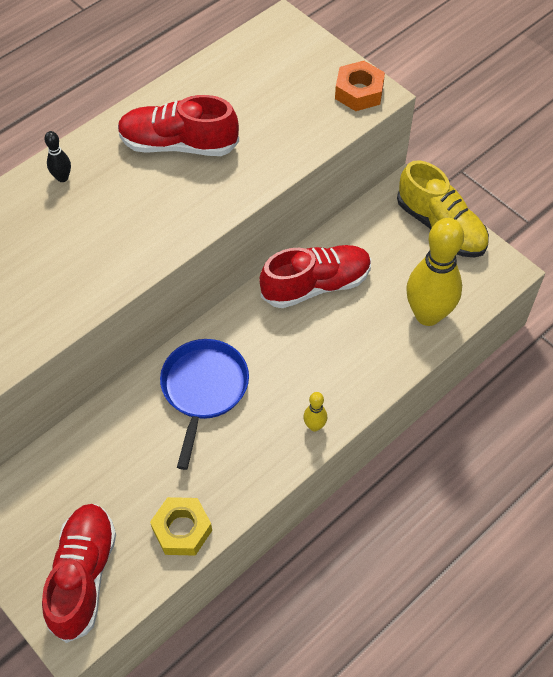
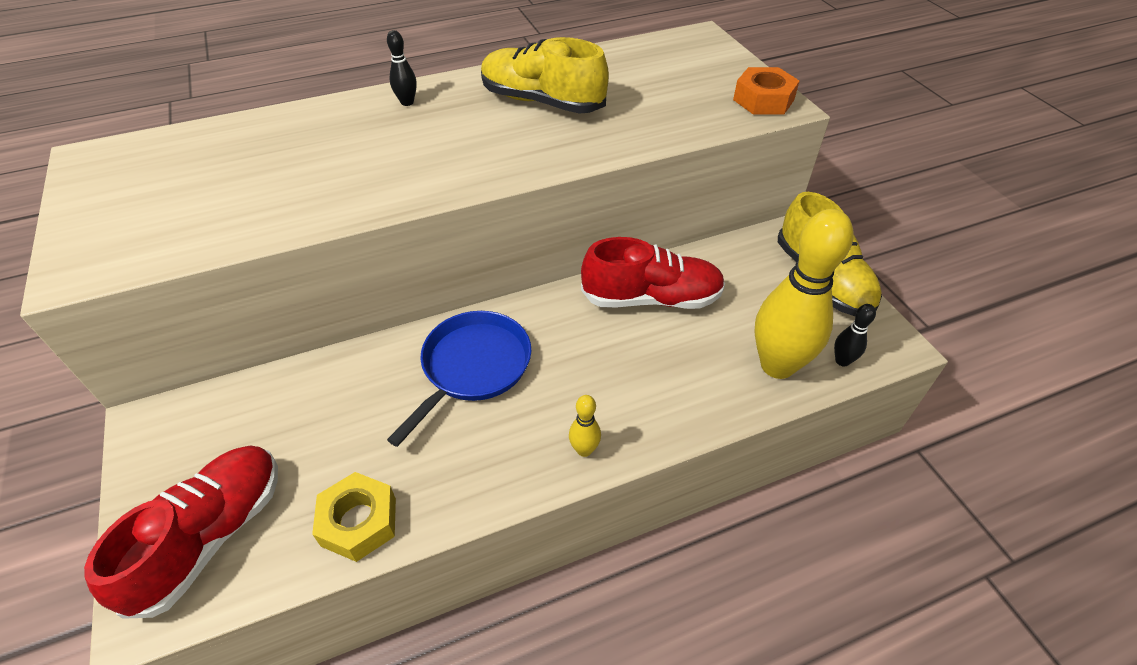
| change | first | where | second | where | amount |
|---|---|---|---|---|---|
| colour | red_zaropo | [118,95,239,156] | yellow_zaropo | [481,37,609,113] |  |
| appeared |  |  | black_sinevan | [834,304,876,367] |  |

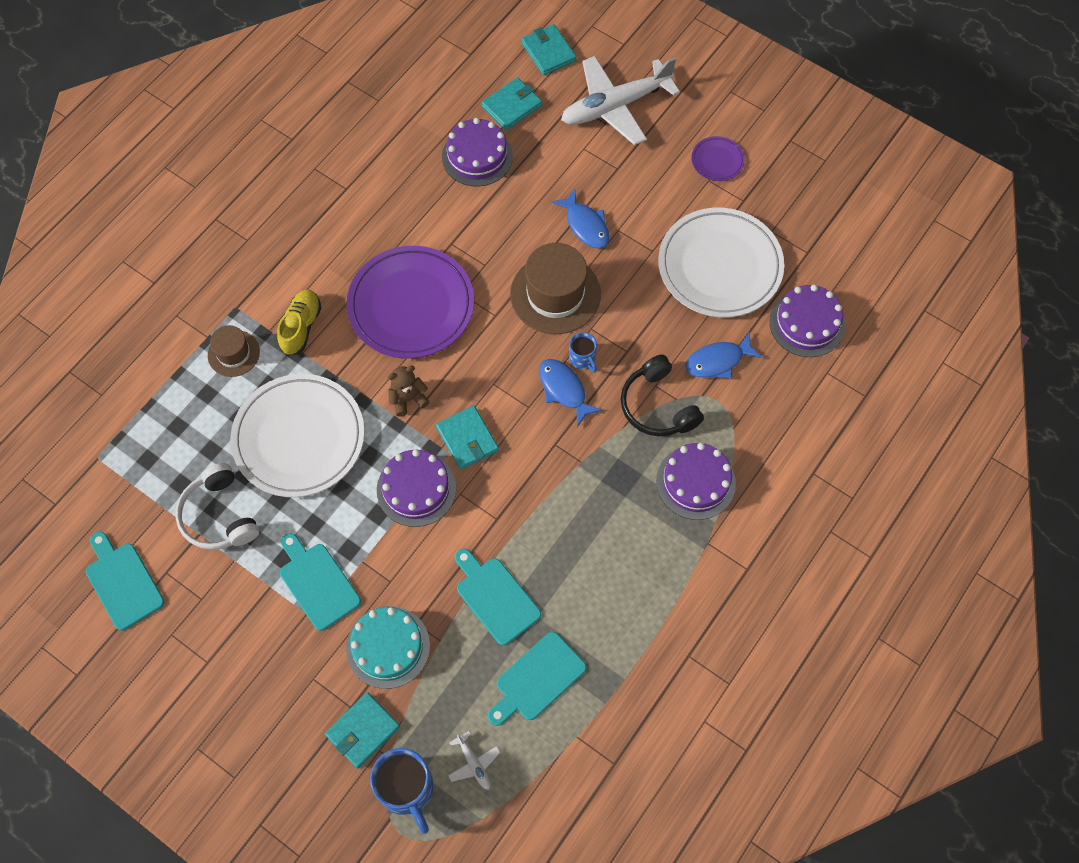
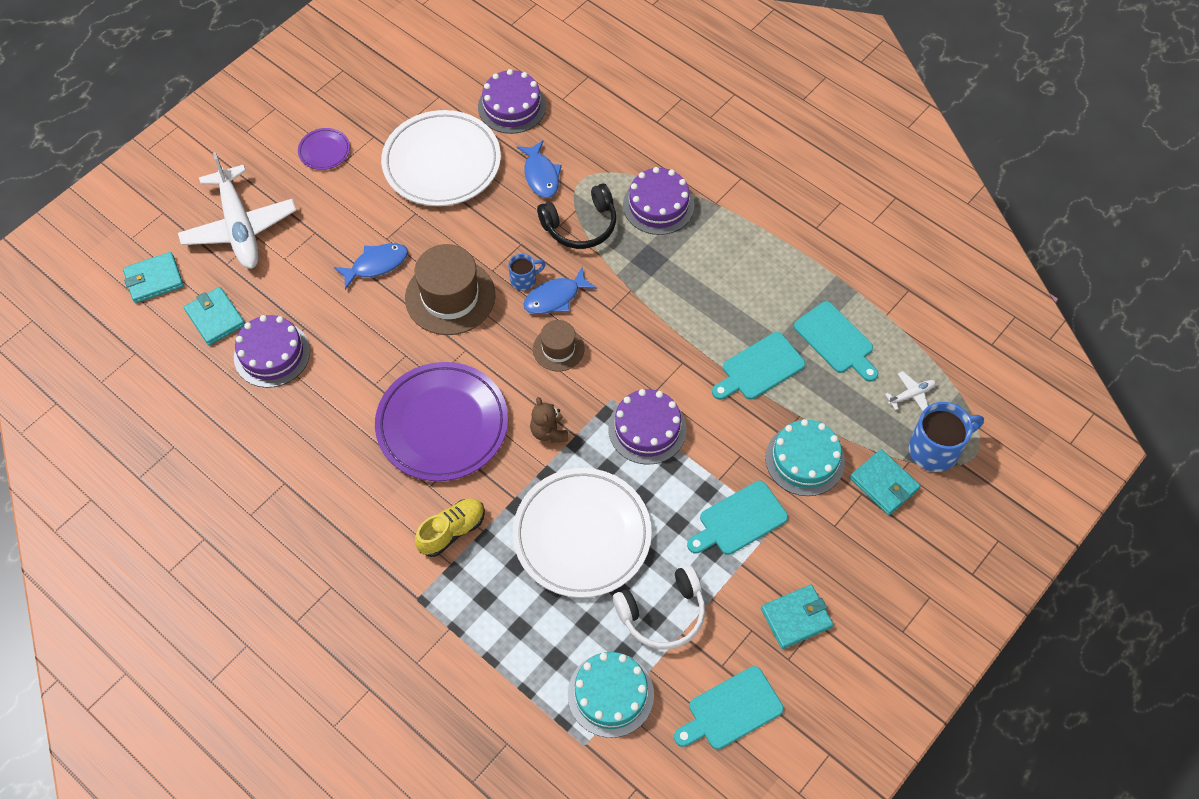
| change | first | where | second | where | amount |
|---|---|---|---|---|---|
| spun | yellow_zaropo | [277,290,321,356] |  | [415,498,485,557] | 120 degrees clockwise |
| relocated | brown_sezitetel | [208,325,260,377] |  | [533,320,584,371] |  |
| relocated | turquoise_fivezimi | [436,406,499,470] |  | [761,584,833,649] |  |
| appeared |  |  | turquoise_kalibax | [568,652,654,738] |  |

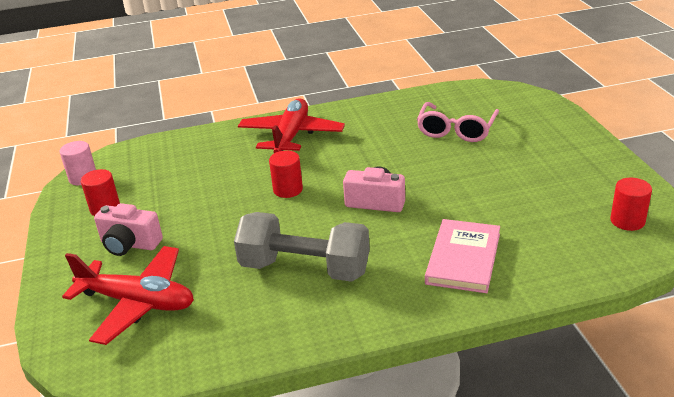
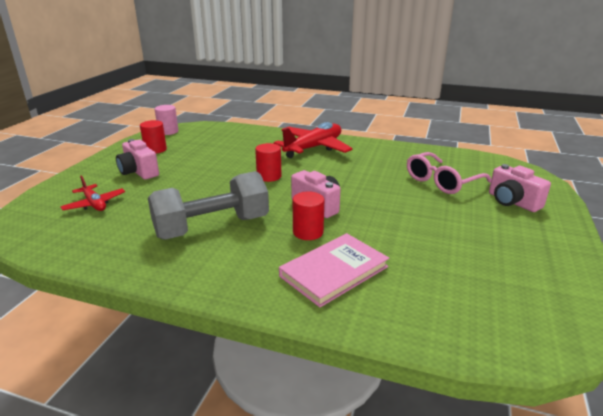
| change | first | where | second | where | amount |
|---|---|---|---|---|---|
| relocated | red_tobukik | [610,178,652,231] |  | [293,191,324,240] |  |
| spun | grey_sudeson | [234,212,370,282] |  | [148,171,269,240] | 75 degrees counterclockwise |
| size | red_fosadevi | [62,246,194,345] |  | [60,175,125,211] | x0.55 |
| appeared |  |  | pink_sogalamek | [489,164,551,212] |  |

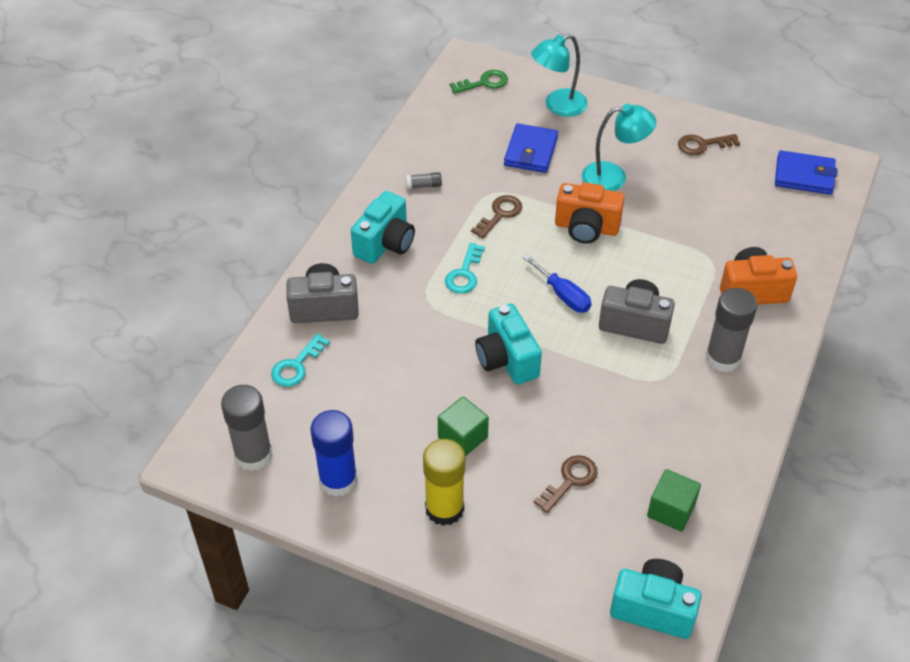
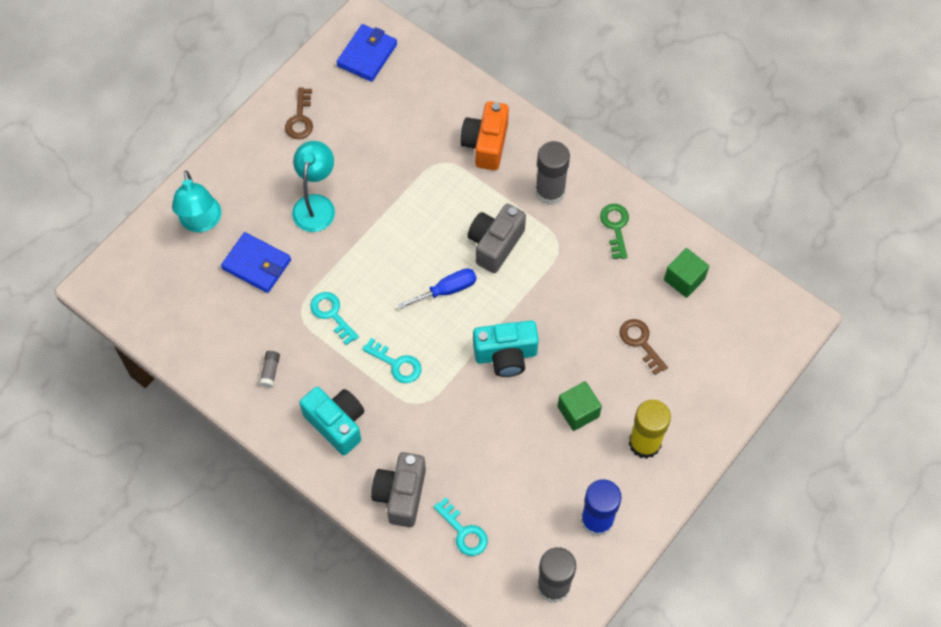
| change | first | where | second | where | amount |
|---|---|---|---|---|---|
| relocated | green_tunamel | [450,70,508,94] |  | [600,204,629,259] |  |
| missing | orange_sogalamek | [555,182,625,244] |  |  |  |
| colour | brown_tunamel | [471,195,522,239] | turquoise_tunamel | [310,292,359,345] |  |
| missing | turquoise_sogalamek | [610,559,702,639] |  |  |  |

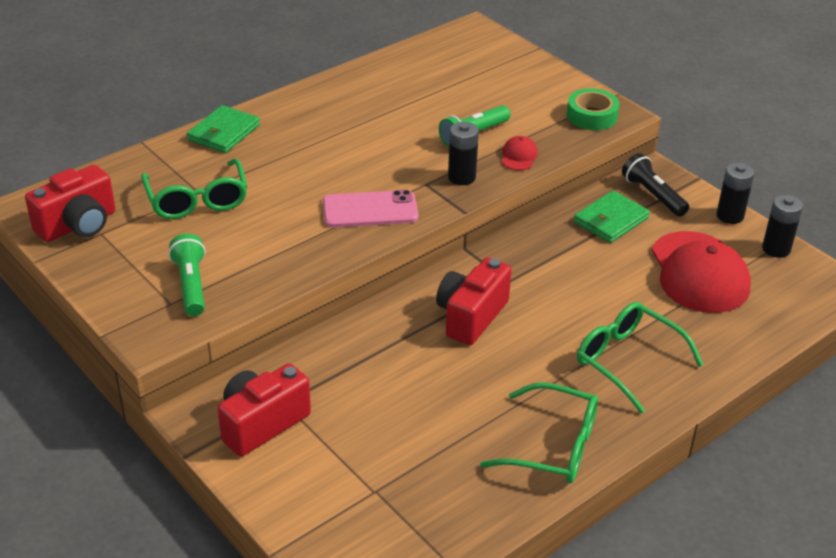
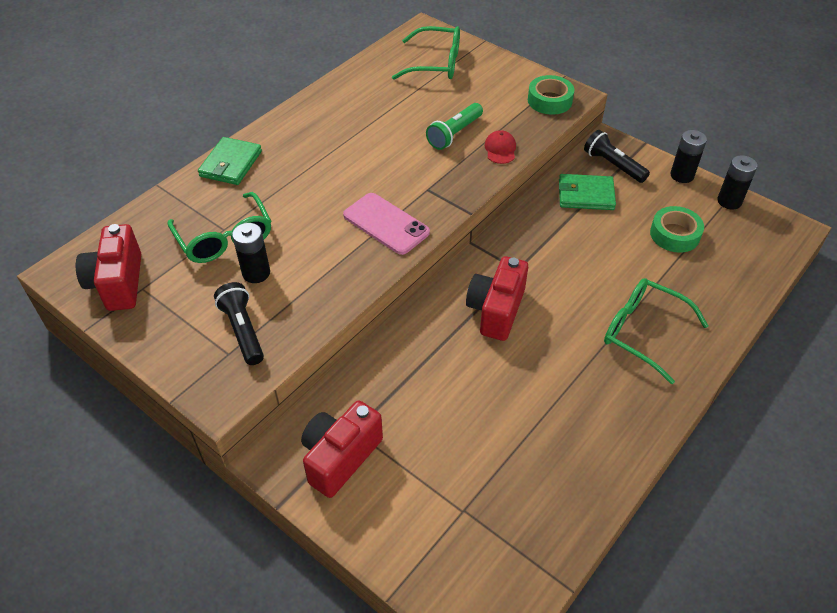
| change | first | where | second | where | amount |
|---|---|---|---|---|---|
| relocated | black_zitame | [448,122,479,185] |  | [232,223,270,283] |  |
| spun | red_sogalamek | [25,165,115,242] |  | [76,224,141,311] | 135 degrees clockwise |
| spun | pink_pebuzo | [323,190,418,228] |  | [343,193,430,255] | 60 degrees clockwise |
| spun | green_fivezimi | [574,191,650,243] |  | [559,174,616,210] | 60 degrees clockwise |
| exchanged | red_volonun | [651,231,751,313] | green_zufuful | [650,206,704,253] |  |
| colour | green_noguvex | [168,234,206,316] | black_noguvex | [214,282,264,365] |  |
| relocated | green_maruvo | [480,382,598,484] |  | [392,26,460,80] |  |

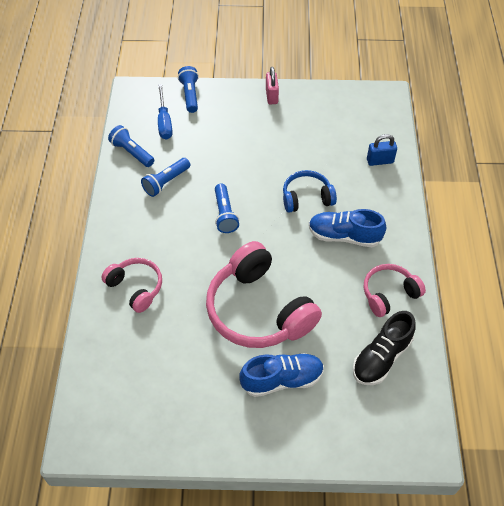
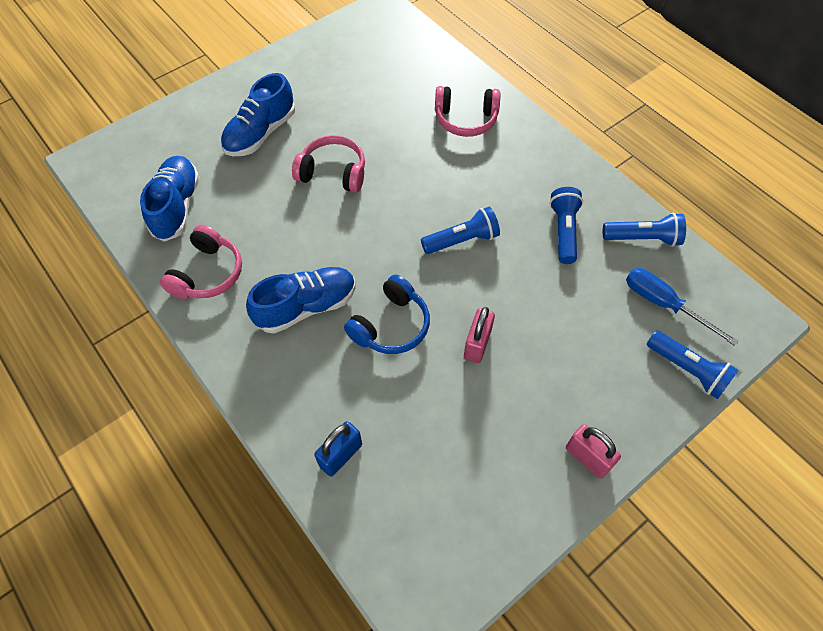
| change | first | where | second | where | amount |
|---|---|---|---|---|---|
| spun | blue_noguvex | [215,183,239,233] |  | [421,207,500,254] | 120 degrees clockwise |
| size | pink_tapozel | [206,241,322,348] |  | [292,135,365,193] | x0.54 |
| colour | black_zaropo | [353,311,416,385] | blue_zaropo | [140,156,200,242] |  |
| appeared |  |  | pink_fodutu | [464,307,495,363] |  |

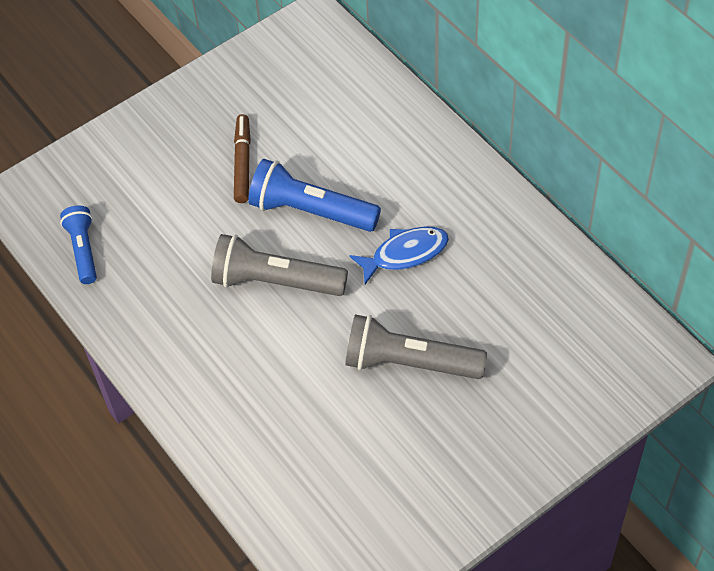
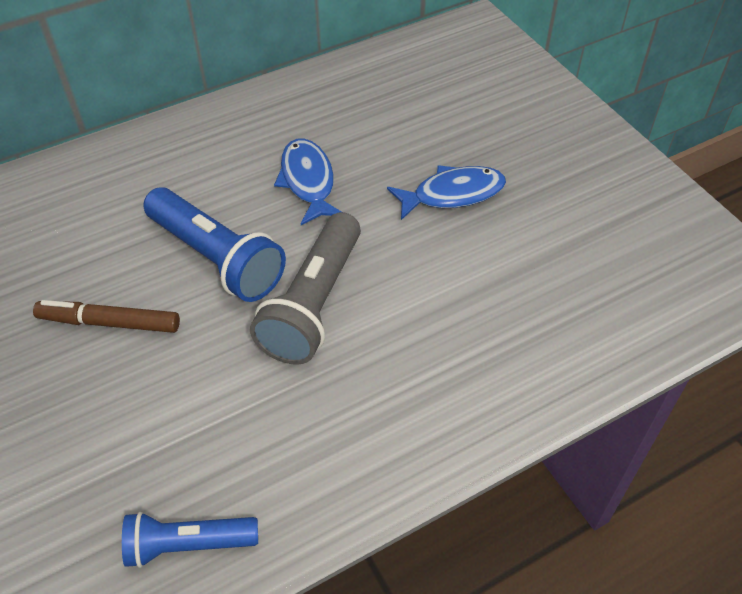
| change | first | where | second | where | amount |
|---|---|---|---|---|---|
| spun | blue_noguvex | [248,159,381,232] |  | [143,187,286,302] | 75 degrees counterclockwise |
| exchanged | grey_noguvex | [345,314,487,379] | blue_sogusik | [387,165,506,220] |  |

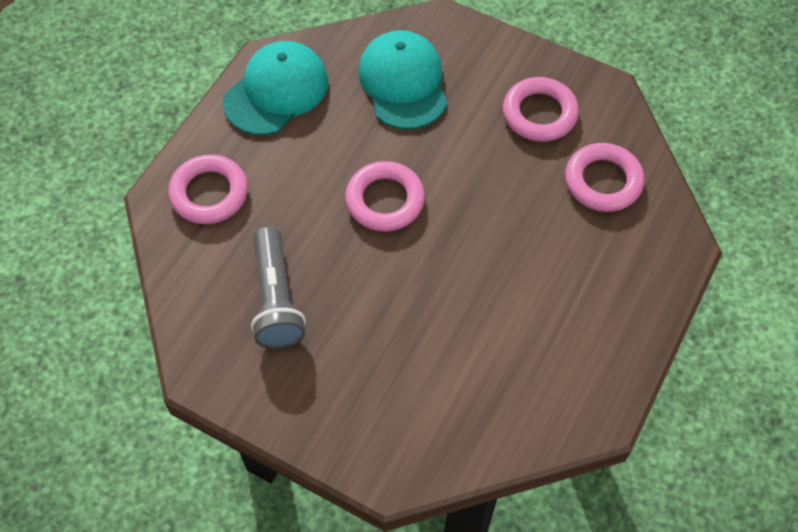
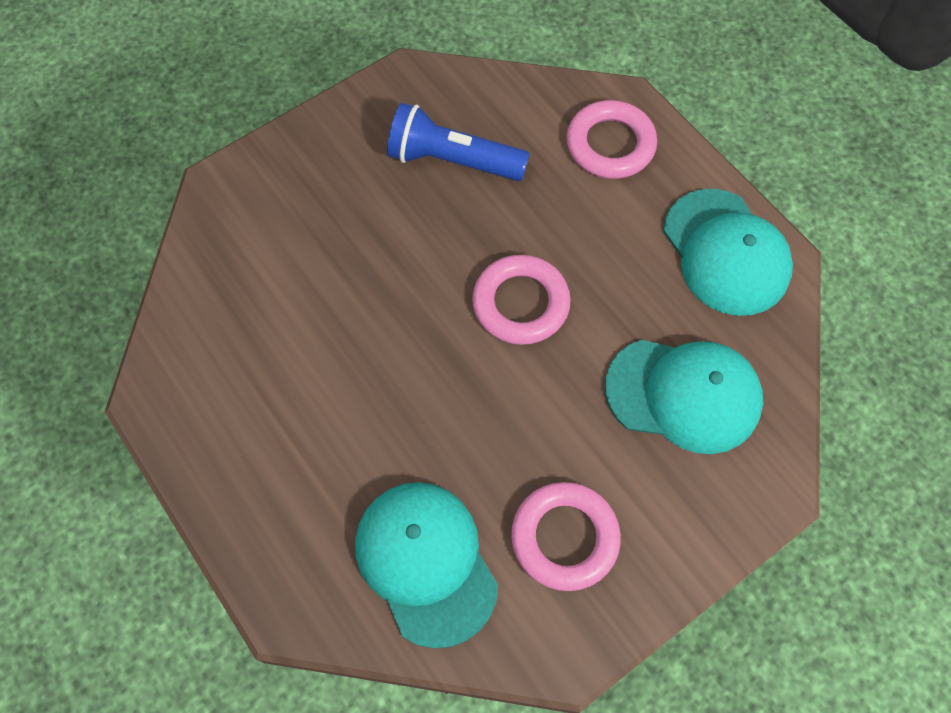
| change | first | where | second | where | amount |
|---|---|---|---|---|---|
| exchanged | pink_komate | [565,143,644,212] | turquoise_volonun | [355,482,498,649] |  |
| colour | grey_noguvex | [251,226,306,349] | blue_noguvex | [387,103,530,181] |  |

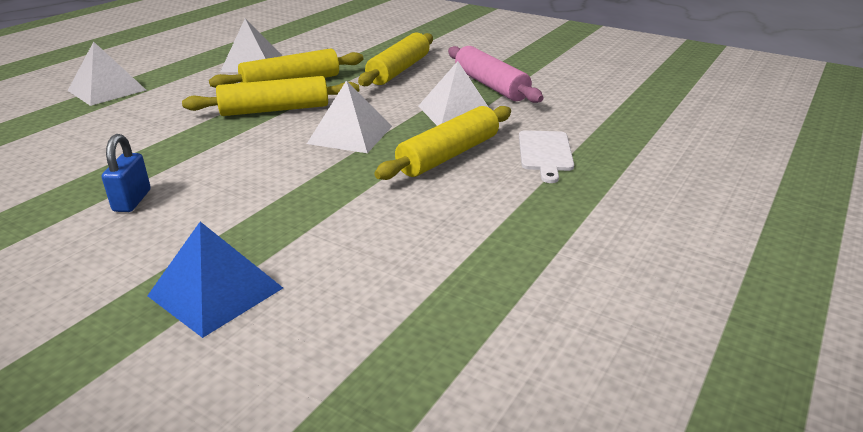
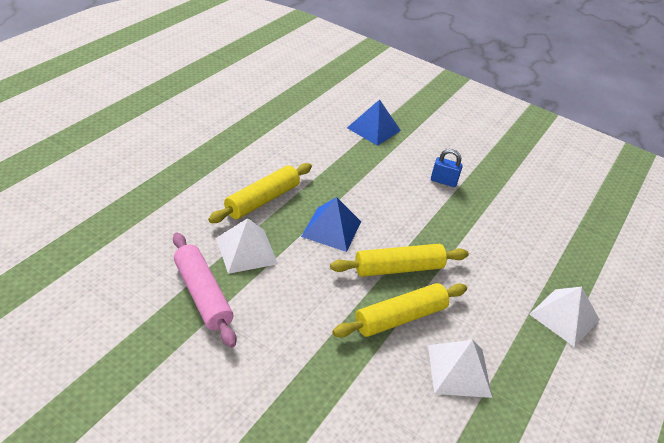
| change | first | where | second | where | amount |
|---|---|---|---|---|---|
| missing | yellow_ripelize | [358,33,433,86] |  |  |  |
| colour | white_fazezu | [307,80,392,153] | blue_fazezu | [301,197,361,252] |  |
| missing | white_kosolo | [519,130,574,183] |  |  |  |
| spun | blue_fodutu | [102,134,151,212] |  | [431,149,463,187] | 75 degrees counterclockwise |

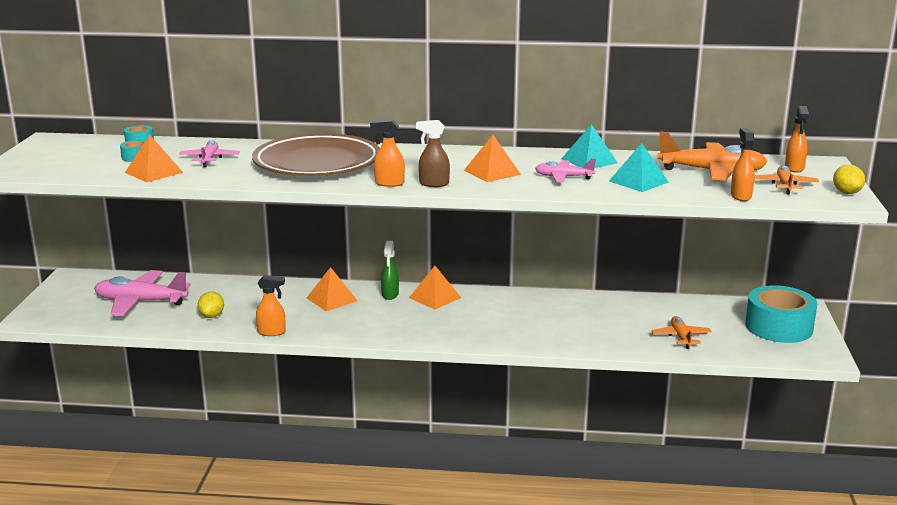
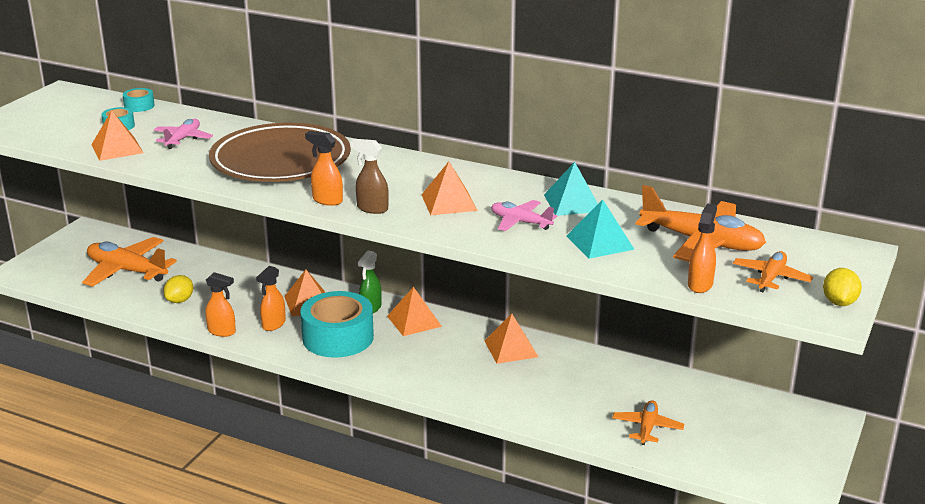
| change | first | where | second | where | amount |
|---|---|---|---|---|---|
| relocated | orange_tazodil | [785,106,809,173] |  | [256,266,286,331] |  |
| colour | pink_fosadevi | [94,270,191,316] | orange_fosadevi | [82,237,177,287] |  |
| relocated | turquoise_zufuful | [745,285,817,343] |  | [300,291,374,358] |  |
| appeared |  |  | orange_fazezu | [484,314,538,364] |  |

